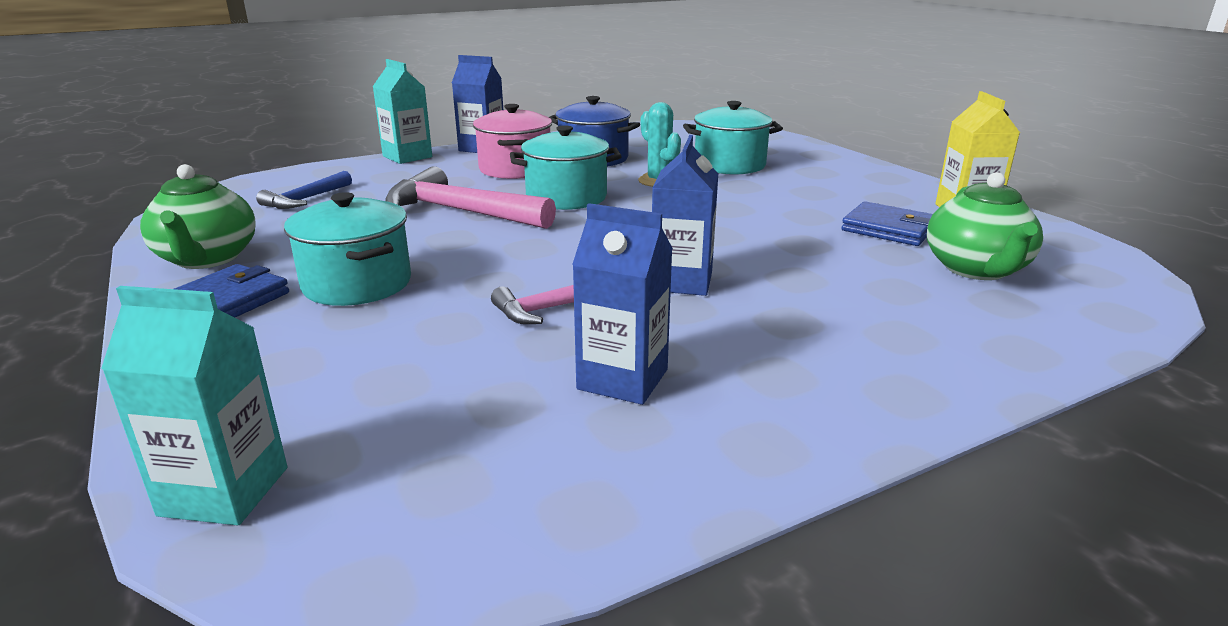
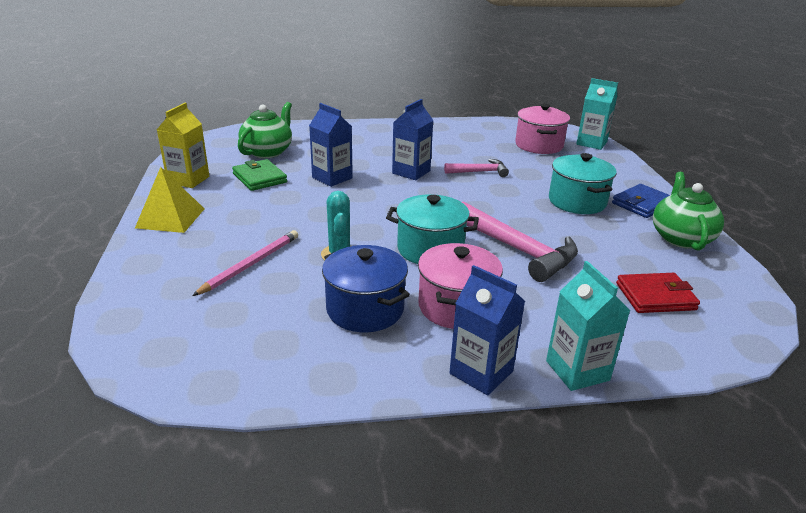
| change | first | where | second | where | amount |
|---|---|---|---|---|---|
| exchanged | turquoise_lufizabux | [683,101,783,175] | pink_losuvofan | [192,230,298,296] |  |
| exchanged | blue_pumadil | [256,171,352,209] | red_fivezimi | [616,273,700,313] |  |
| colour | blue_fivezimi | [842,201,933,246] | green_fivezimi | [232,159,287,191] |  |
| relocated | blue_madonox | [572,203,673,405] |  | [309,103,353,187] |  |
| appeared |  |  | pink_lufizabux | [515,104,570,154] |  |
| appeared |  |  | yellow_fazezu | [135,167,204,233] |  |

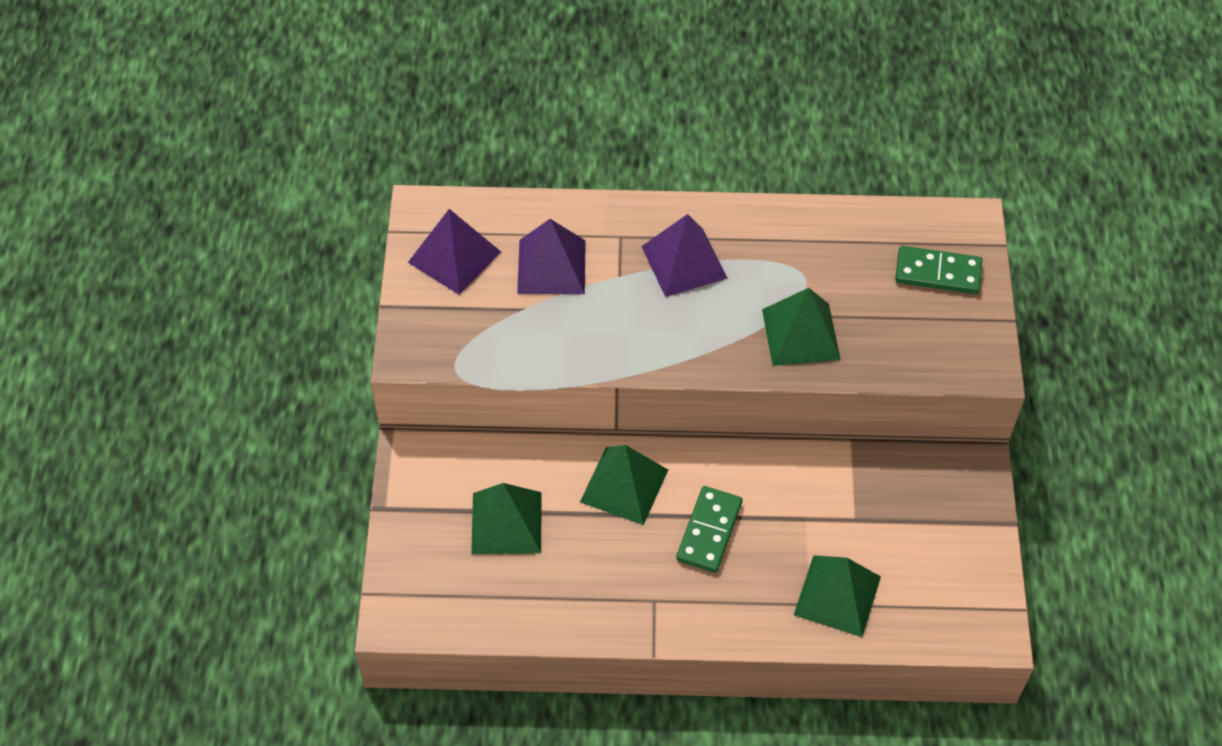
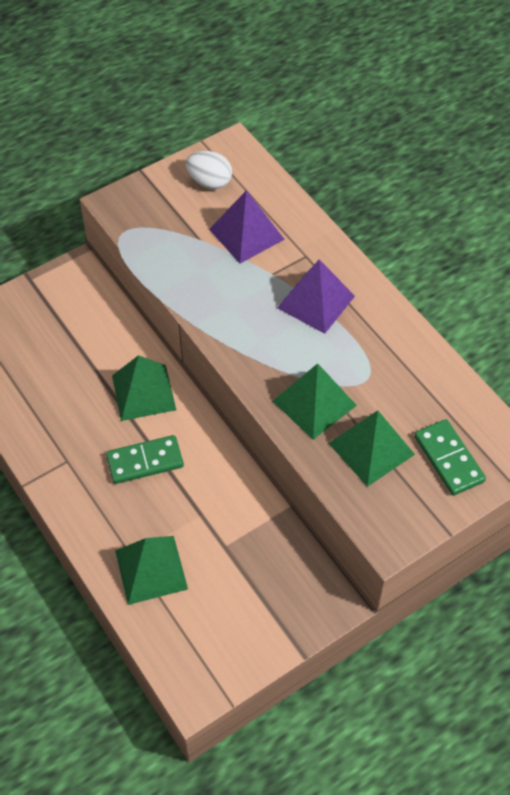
| change | first | where | second | where | amount |
|---|---|---|---|---|---|
| exchanged | purple_fazezu | [408,209,501,295] | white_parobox | [186,151,232,190] |  |
| relocated | green_fazezu | [471,483,541,554] |  | [328,411,415,487] |  |

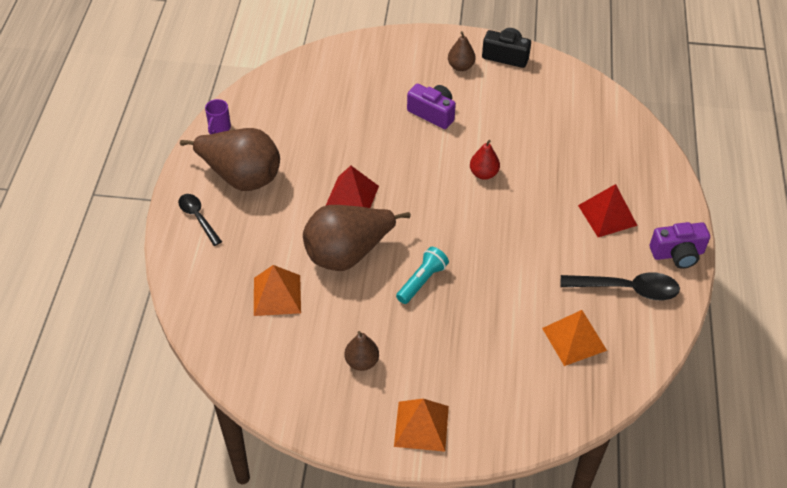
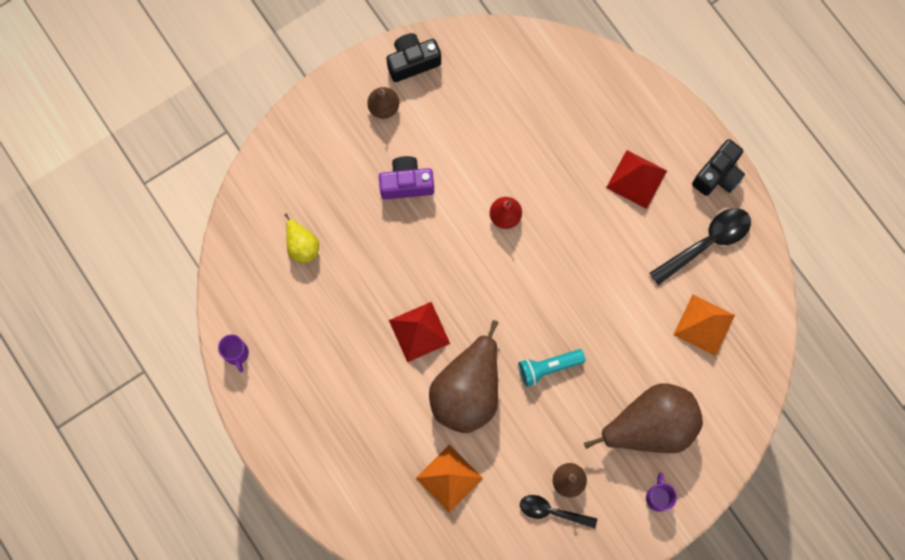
| change | first | where | second | where | amount |
|---|---|---|---|---|---|
| relocated | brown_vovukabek | [180,128,280,191] |  | [584,383,703,453] |  |
| relocated | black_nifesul | [178,194,222,246] |  | [520,495,597,528] |  |
| colour | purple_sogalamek | [650,222,710,269] | black_sogalamek | [692,139,745,196] |  |
| spun | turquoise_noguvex | [396,247,449,304] |  | [518,349,585,387] | 105 degrees counterclockwise |
| exchanged | orange_fazezu | [394,399,449,452] | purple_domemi | [646,473,677,512] |  |
| appeared |  |  | yellow_vovukabek | [285,213,319,263] |  |

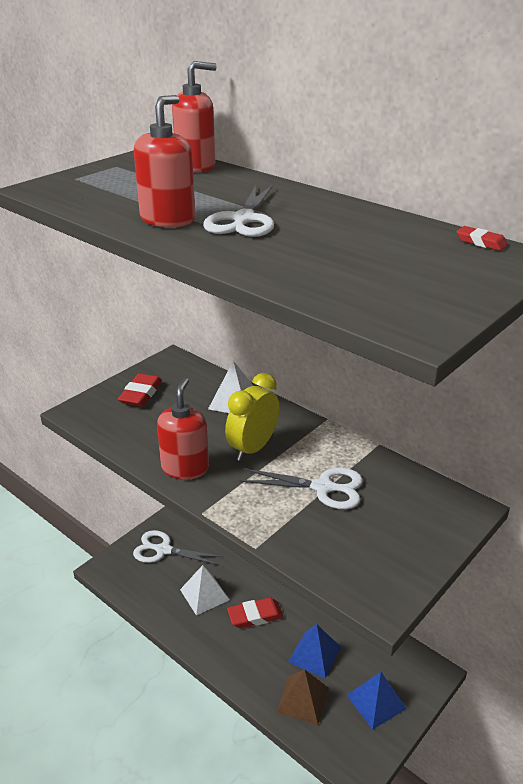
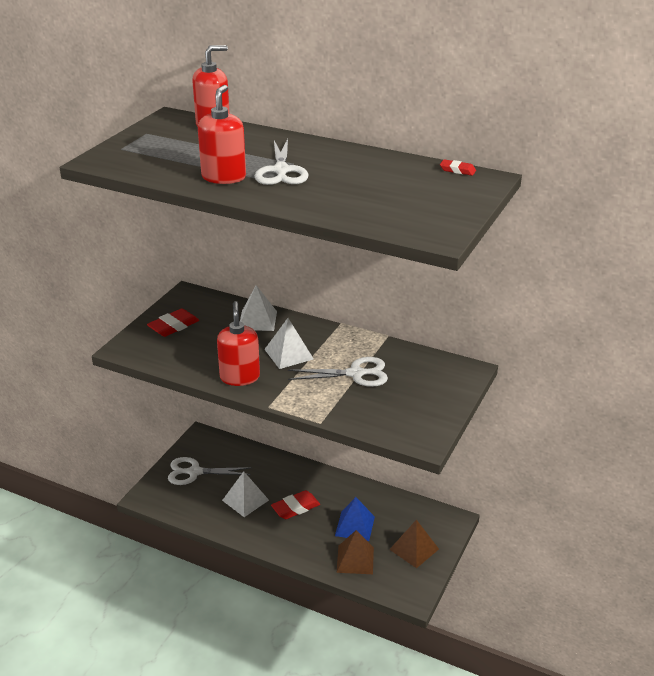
| change | first | where | second | where | amount |
|---|---|---|---|---|---|
| spun | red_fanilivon | [118,373,162,407] |  | [147,308,199,337] | 45 degrees clockwise |
| exchanged | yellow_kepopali | [225,373,279,461] | white_fazezu | [264,318,314,369] |  |
| colour | blue_fazezu | [347,672,407,730] | brown_fazezu | [389,520,439,568] |  |

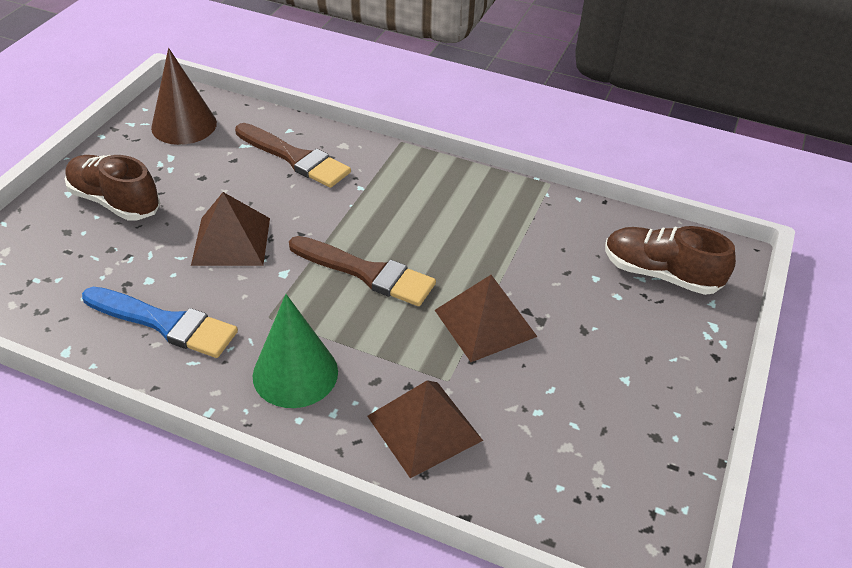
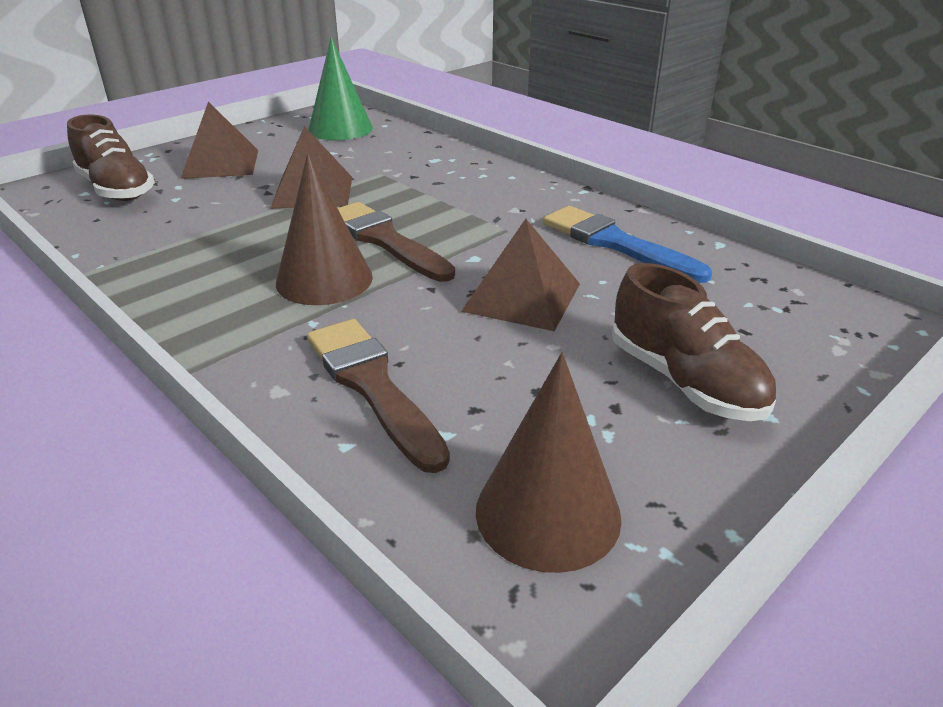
| change | first | where | second | where | amount |
|---|---|---|---|---|---|
| relocated | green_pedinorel | [253,294,338,408] |  | [308,37,373,140] |  |
| relocated | brown_fazezu | [367,380,483,478] |  | [180,102,258,179] |  |
| appeared |  |  | brown_pedinorel | [276,154,373,305] |  |

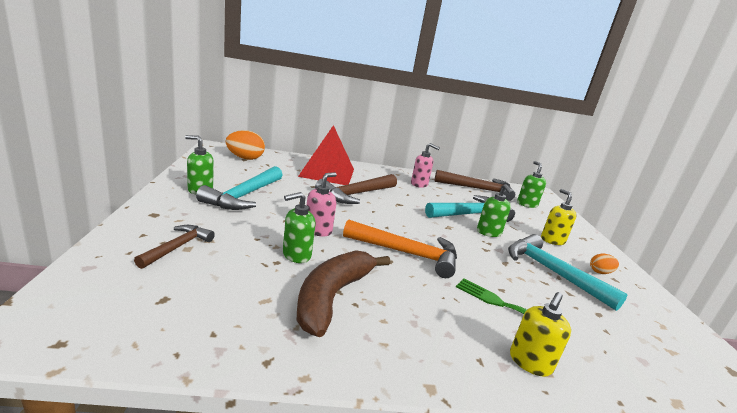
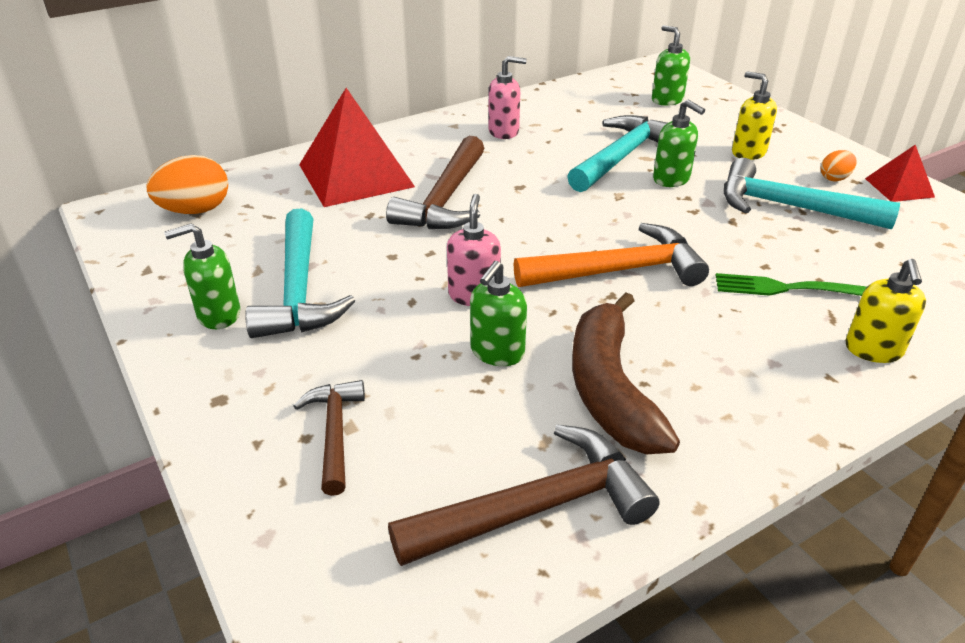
| change | first | where | second | where | amount |
|---|---|---|---|---|---|
| relocated | brown_pumadil | [434,170,515,201] |  | [388,425,660,566] |  |
| appeared |  |  | red_fazezu | [865,145,935,202] |  |

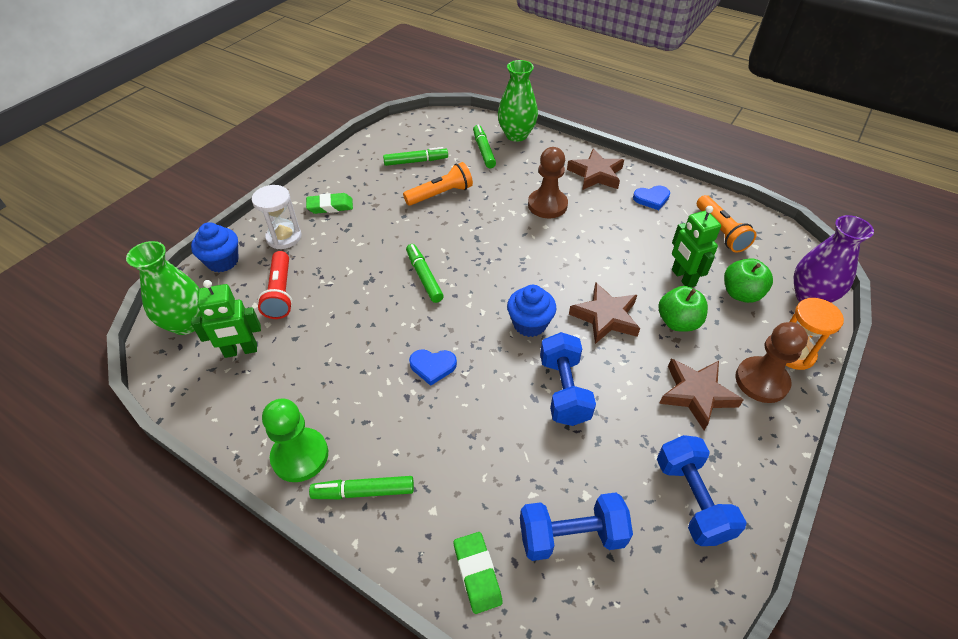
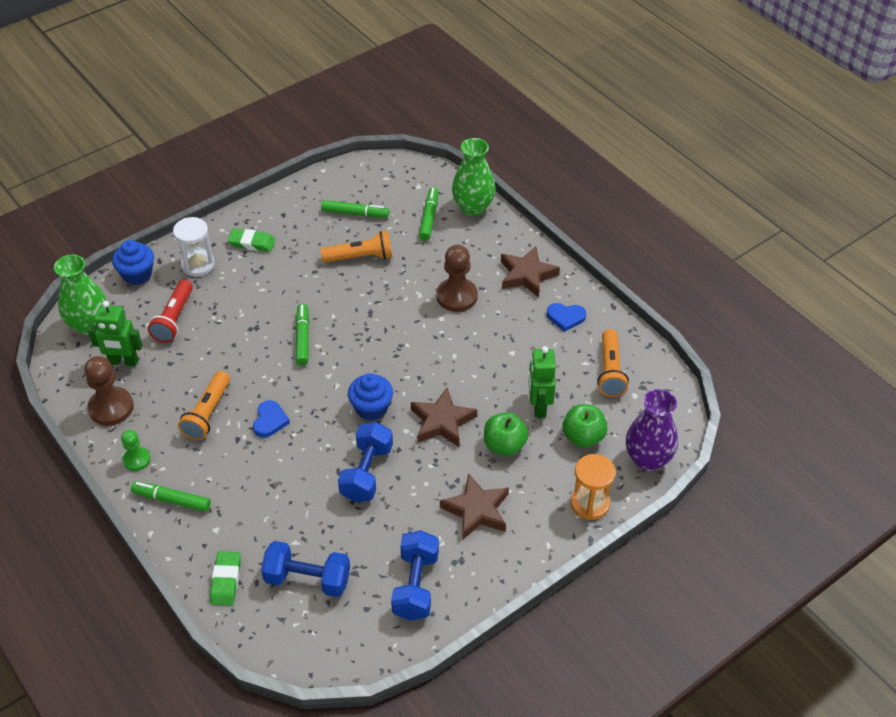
| change | first | where | second | where | amount |
|---|---|---|---|---|---|
| relocated | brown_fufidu | [735,322,808,403] |  | [84,356,134,426] |  |
| spun | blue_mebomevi | [409,349,457,386] |  | [253,400,290,438] | 105 degrees counterclockwise |
| size | green_fufidu | [262,398,328,482] |  | [121,430,151,471] | x0.59 |
| appeared |  |  | orange_noguvex | [178,371,230,440] |  |

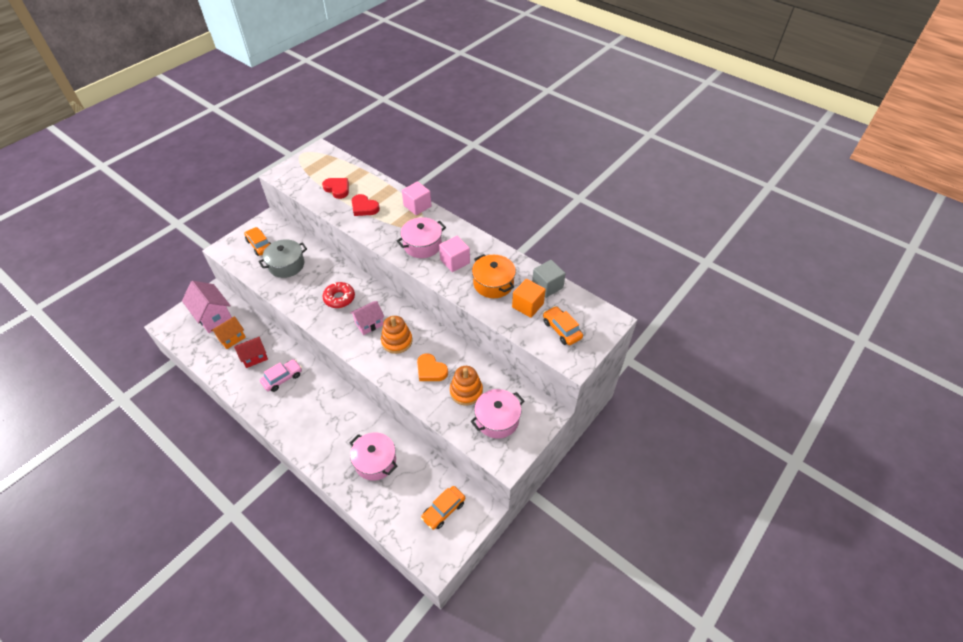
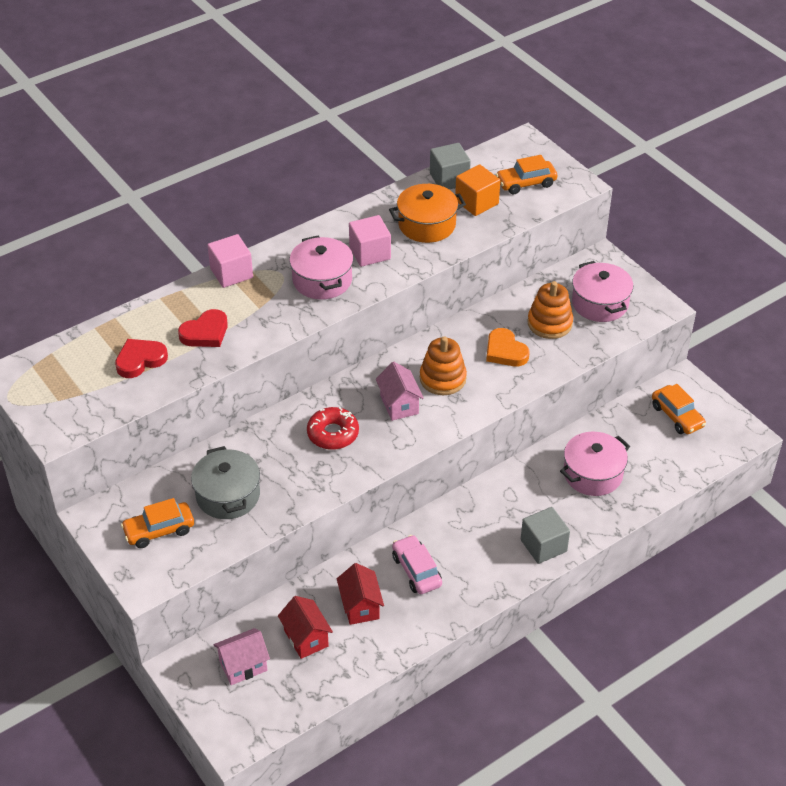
| change | first | where | second | where | amount |
|---|---|---|---|---|---|
| size | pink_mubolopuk | [182,281,232,333] |  | [213,628,270,685] | x0.64 |
| colour | orange_mubolopuk | [211,316,246,349] | red_mubolopuk | [278,596,333,659] |  |
| spun | orange_mebomevi | [417,353,448,381] |  | [486,328,530,366] | 90 degrees clockwise |
| appeared |  |  | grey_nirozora | [521,507,570,564] |  |

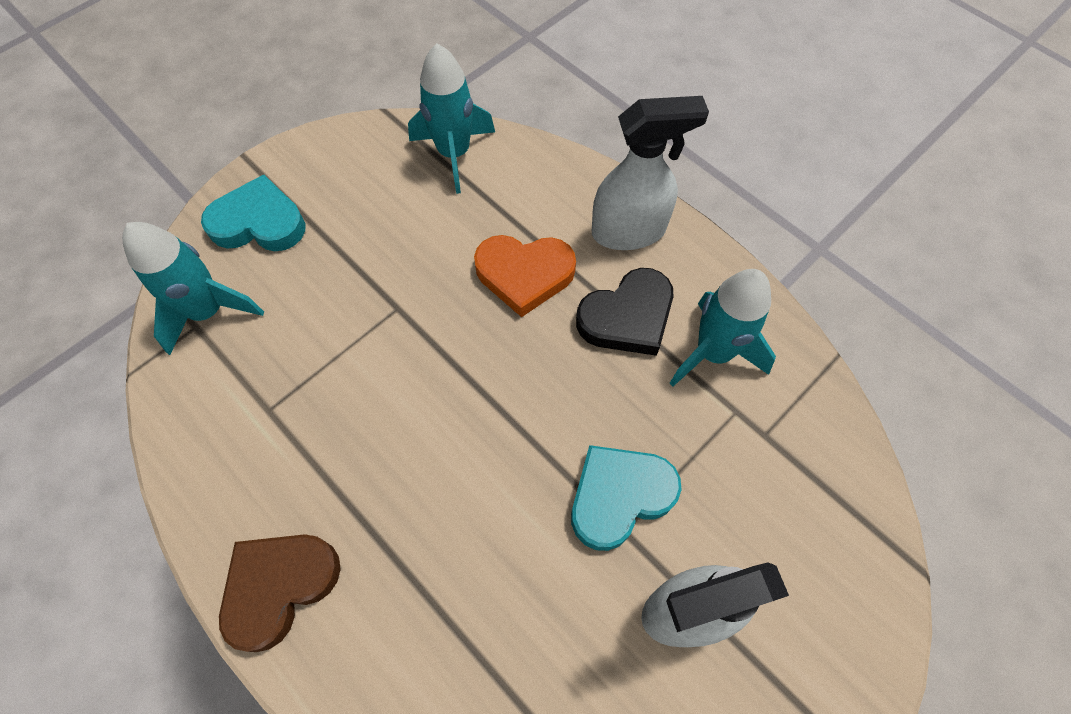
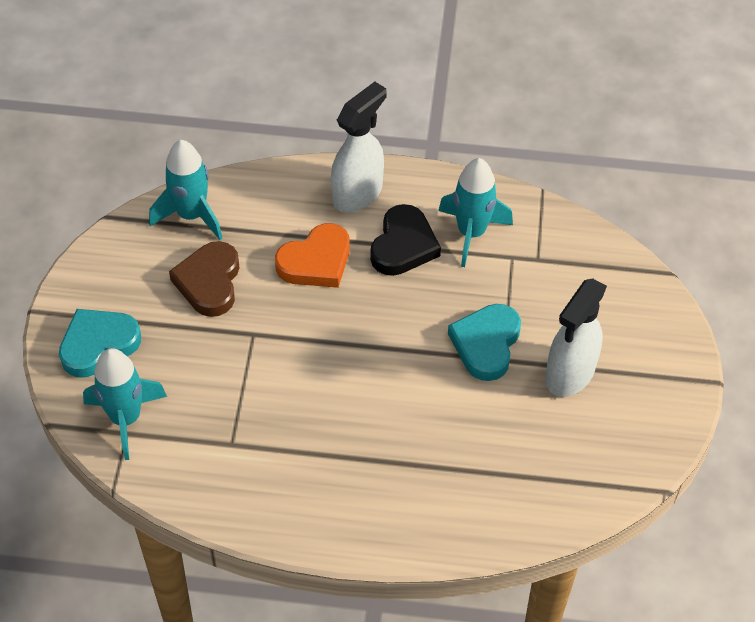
| change | first | where | second | where | amount |
|---|---|---|---|---|---|
| relocated | brown_mebomevi | [219,534,341,652] |  | [169,241,239,317] |  |

